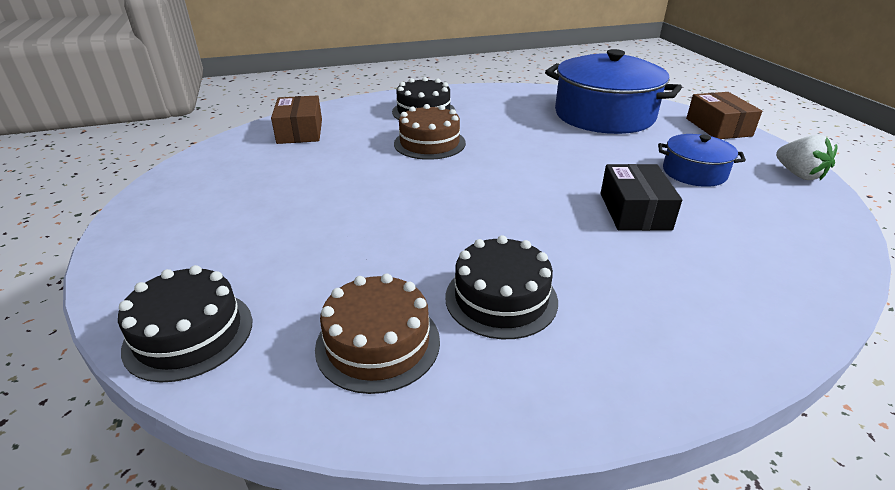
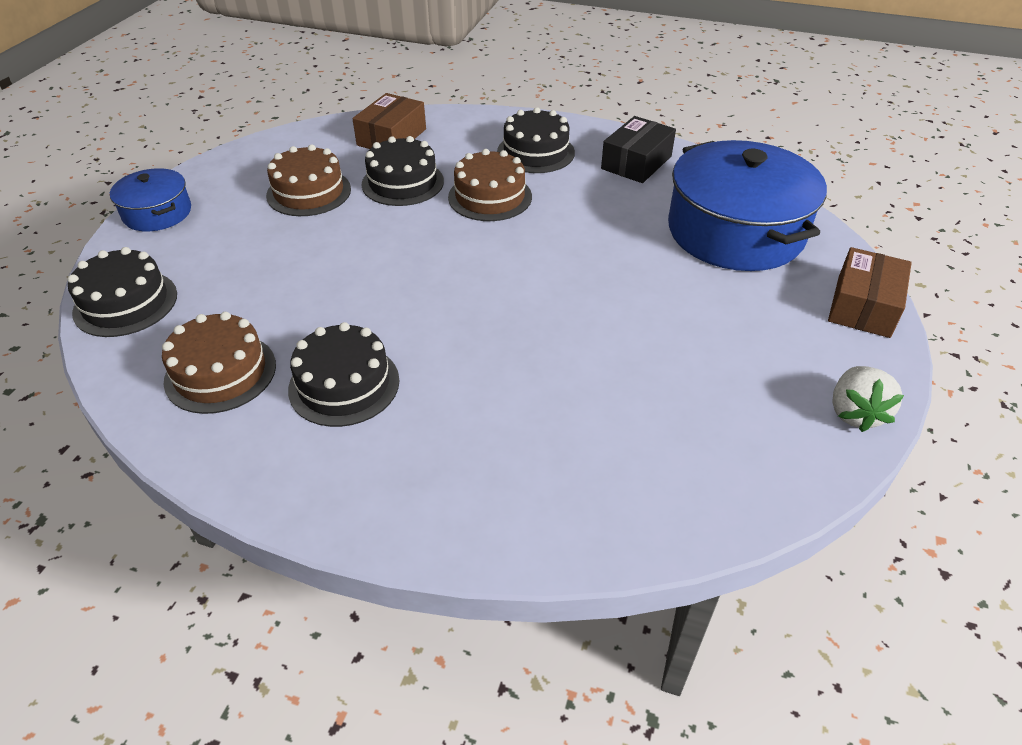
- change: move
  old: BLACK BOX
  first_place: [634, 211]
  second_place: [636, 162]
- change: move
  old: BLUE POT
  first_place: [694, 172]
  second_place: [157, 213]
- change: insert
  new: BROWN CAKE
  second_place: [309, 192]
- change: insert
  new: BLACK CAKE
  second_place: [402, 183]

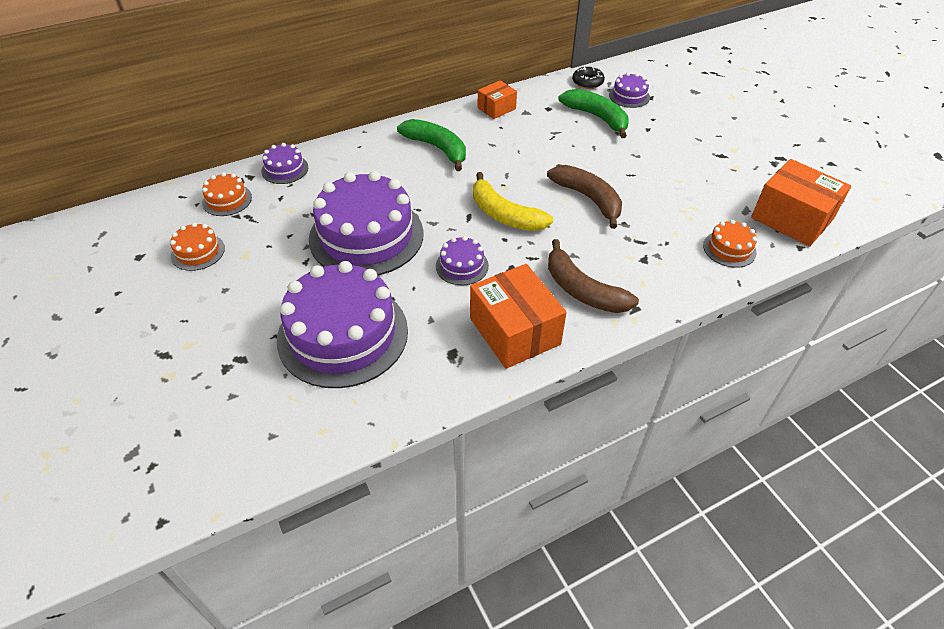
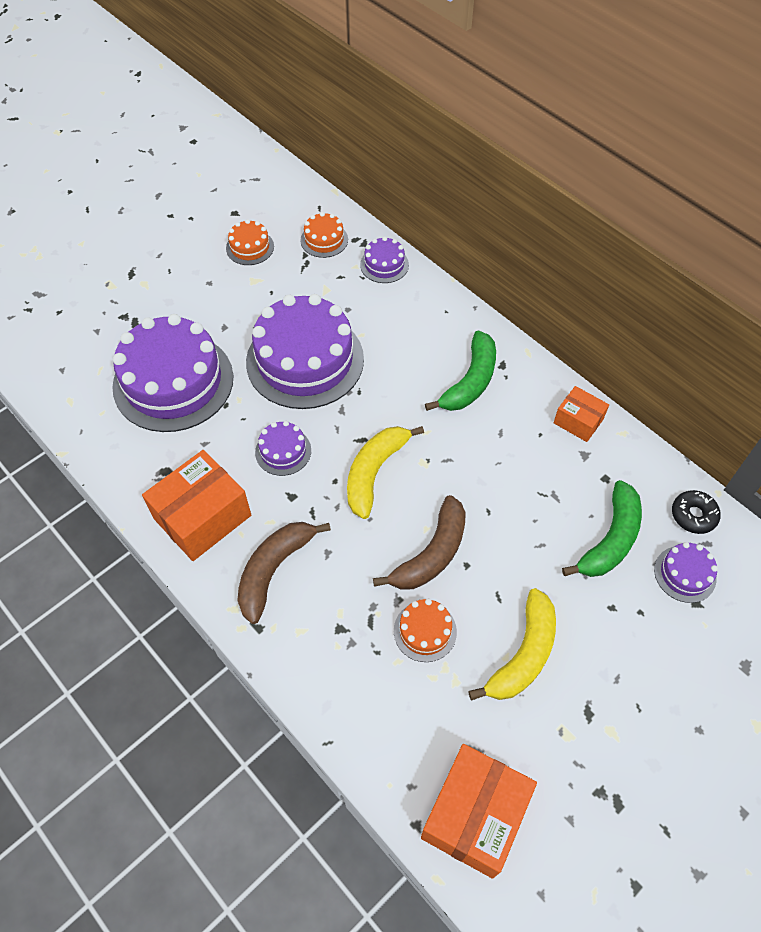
- change: move
  old: ORANGE CAKE
  first_place: [729, 249]
  second_place: [425, 631]
- change: insert
  new: YELLOW BANANA
  second_place: [523, 654]

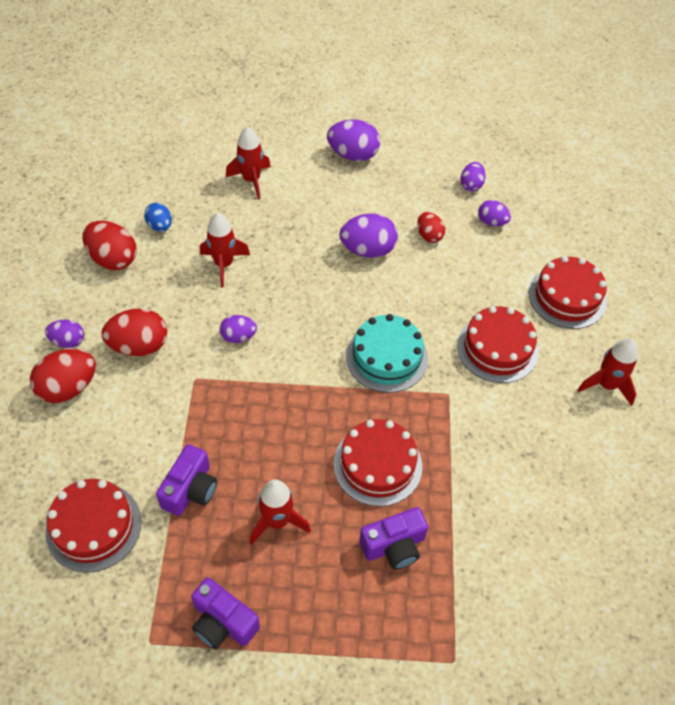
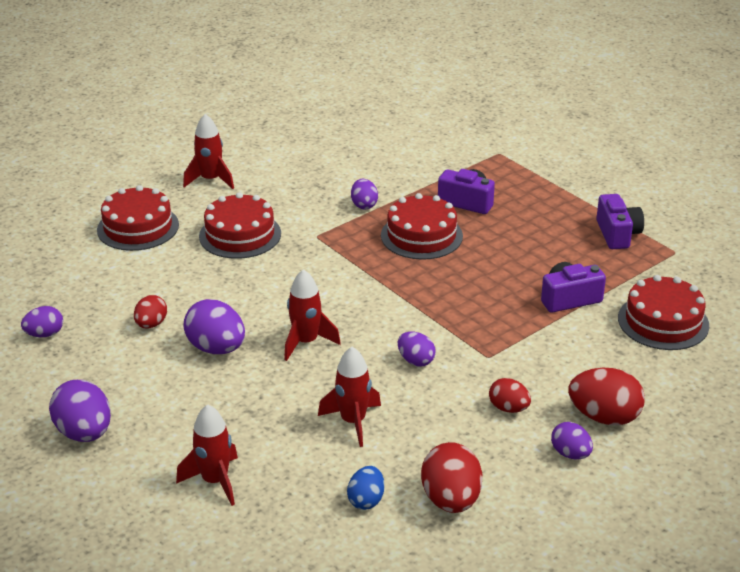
- change: resize
  old: RED EGG
  first_place: [139, 346]
  second_place: [508, 408]
  factor: 0.6
- change: move
  old: RED ROCKET
  first_place: [277, 521]
  second_place: [306, 342]
- change: delete
  old: TURQUOISE CAKE
  first_place: [386, 357]
- change: move
  old: PURPLE EGG
  first_place: [492, 222]
  second_place: [364, 205]

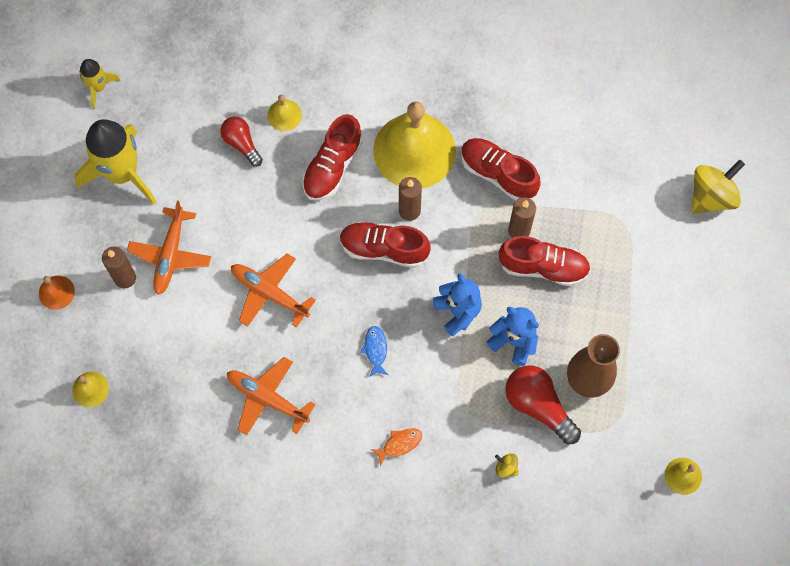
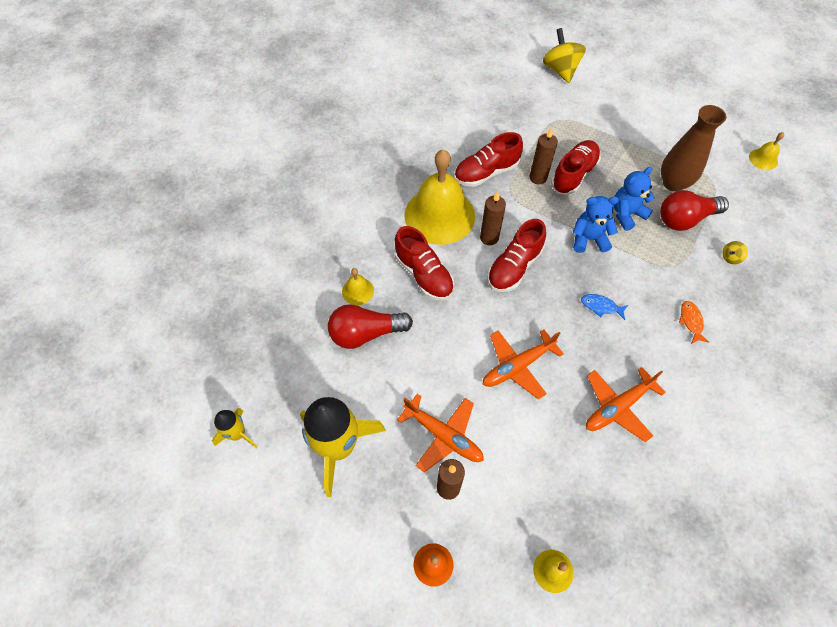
- change: resize
  old: RED LIGHT BULB
  first_place: [241, 144]
  second_place: [365, 333]
  factor: 1.55

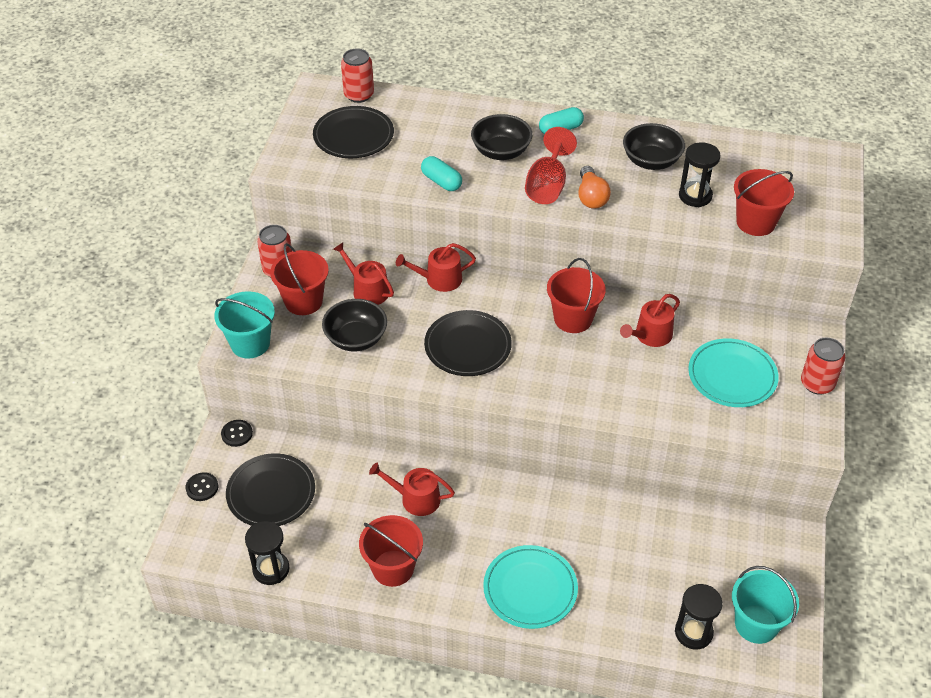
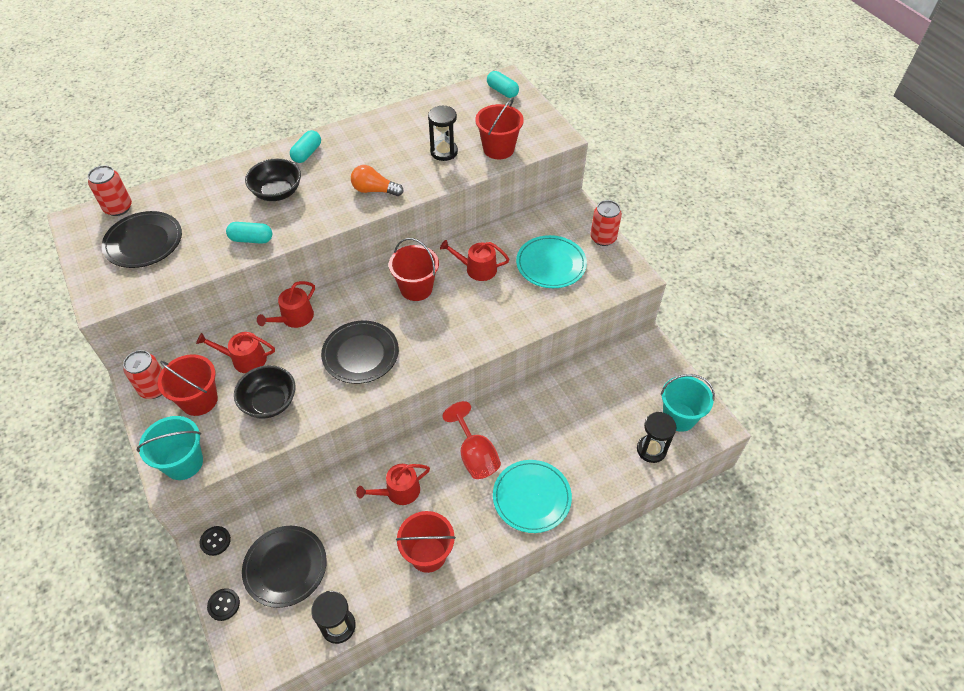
- change: move
  old: RED GOBLET
  first_place: [547, 186]
  second_place: [475, 455]
- change: rotate
  old: ORANGE LIGHT BULB
  first_place: [591, 197]
  second_place: [374, 190]
  degrees: 150
- change: rotate
  old: RED WATERING CAN
  first_place: [650, 335]
  second_place: [477, 269]
  degrees: 90
- change: delete
  old: BLACK BOWL
  first_place: [651, 161]
- change: insert
  new: TURQUOISE CAPSULE
  second_place: [502, 91]

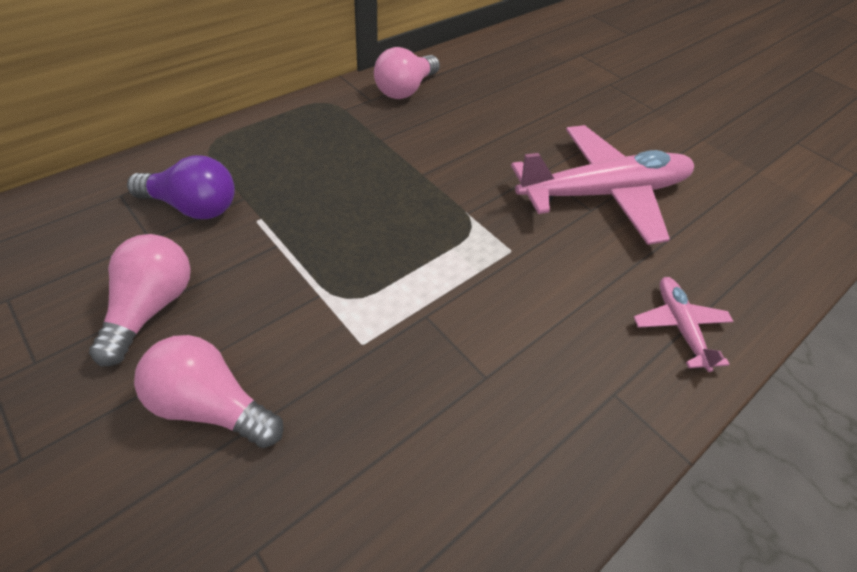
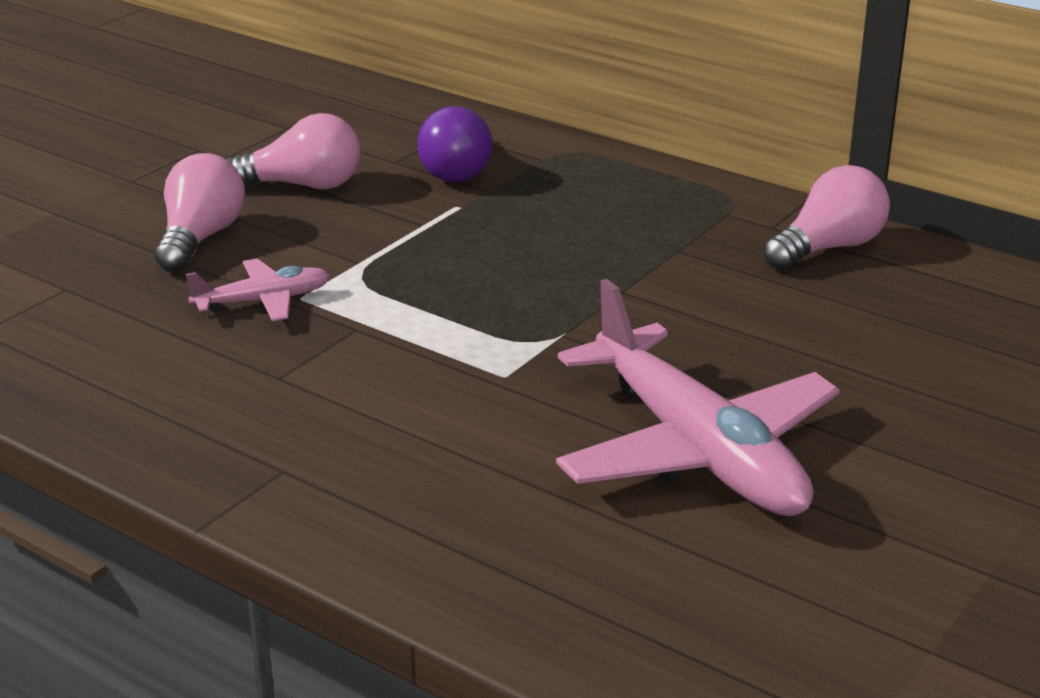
- change: rotate
  old: PINK LIGHT BULB
  first_place: [405, 90]
  second_place: [828, 248]
  degrees: 120
- change: move
  old: PINK PLANE
  first_place: [679, 327]
  second_place: [262, 301]

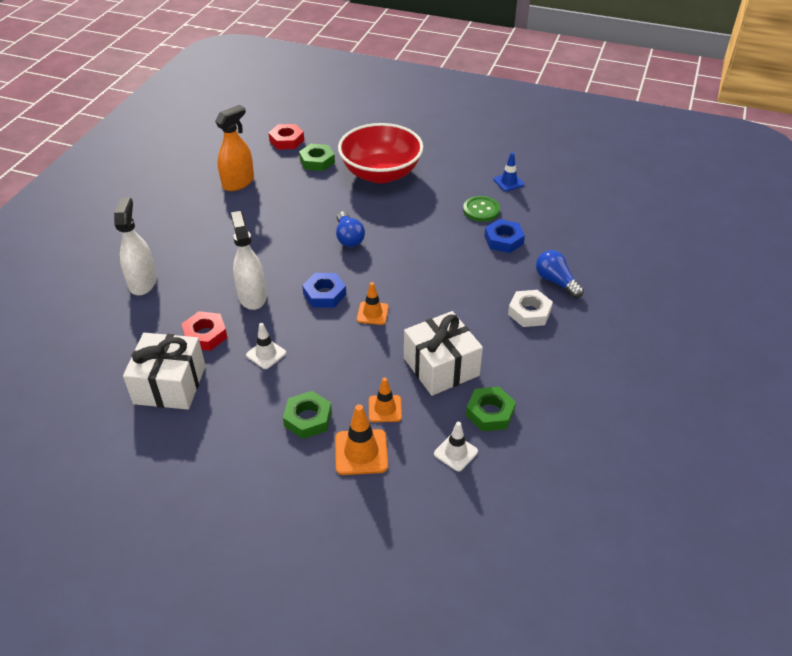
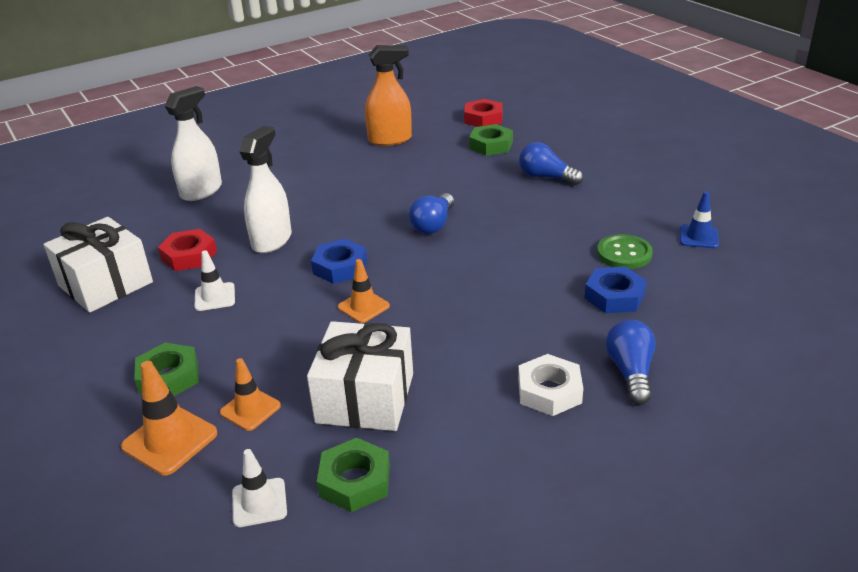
- change: replace
  old: RED BOWL
  new: BLUE LIGHT BULB
  first_place: [381, 173]
  second_place: [546, 177]

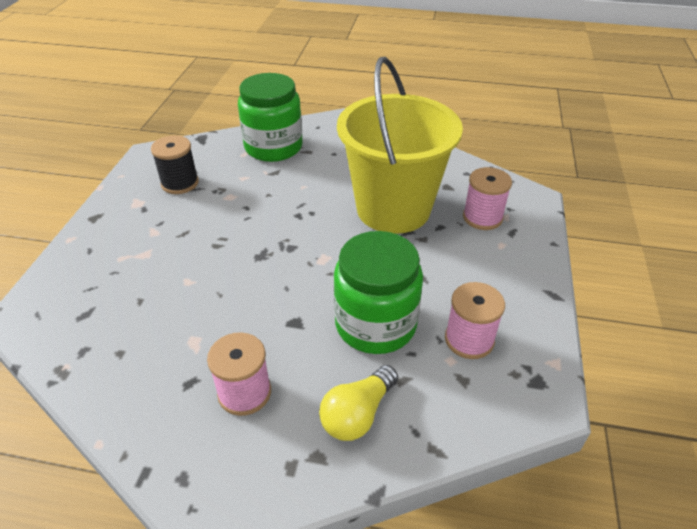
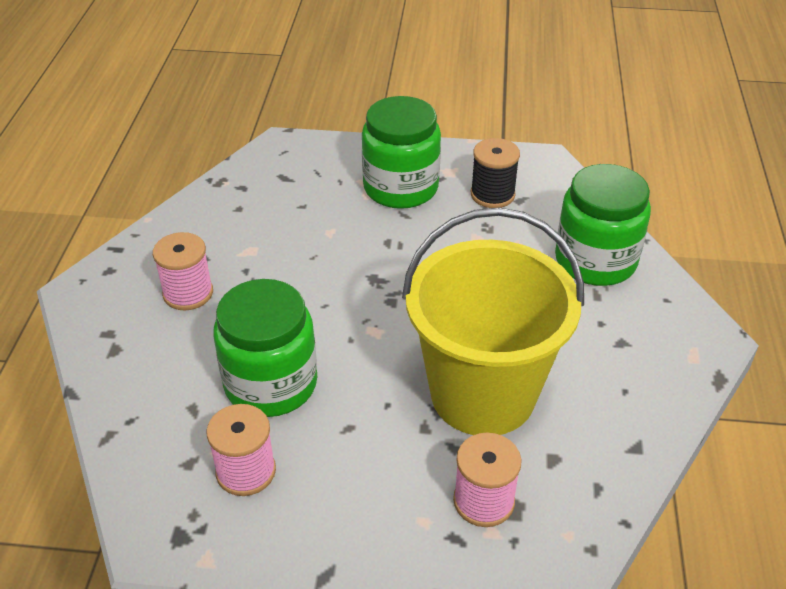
- change: delete
  old: YELLOW LIGHT BULB
  first_place: [357, 414]
- change: insert
  new: GREEN JAR
  second_place: [400, 187]

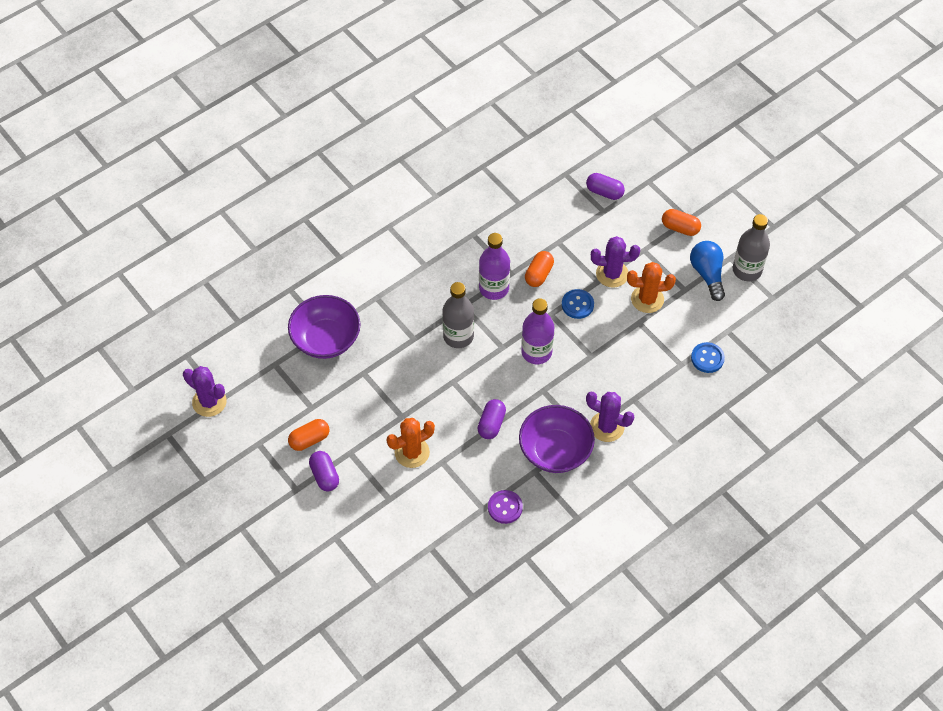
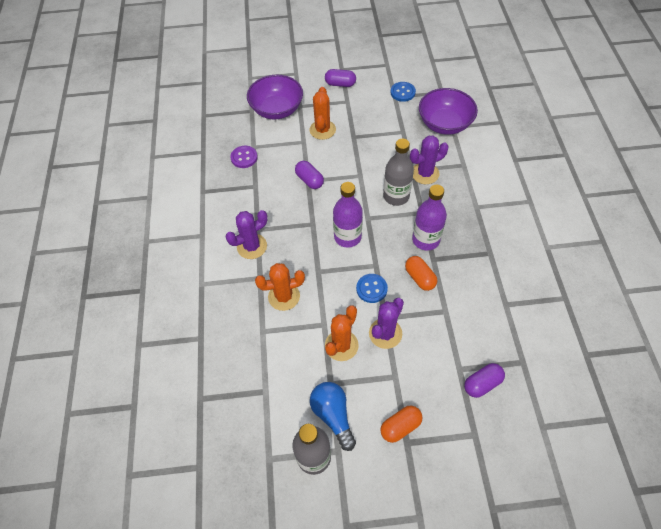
- change: move
  old: PURPLE CACTUS
  first_place: [209, 402]
  second_place: [425, 173]
- change: delete
  old: ORANGE CAPSULE
  first_place: [309, 439]
- change: move
  old: PURPLE BOWL
  first_place: [555, 450]
  second_place: [277, 109]
- change: rotate
  old: BLUE LIGHT BULB
  first_place: [707, 274]
  second_place: [333, 415]
  degrees: -135
- change: move
  old: BLUE BUTTON
  first_place: [707, 358]
  second_place: [402, 92]
- change: insert
  new: ORANGE CACTUS
  second_place: [284, 296]

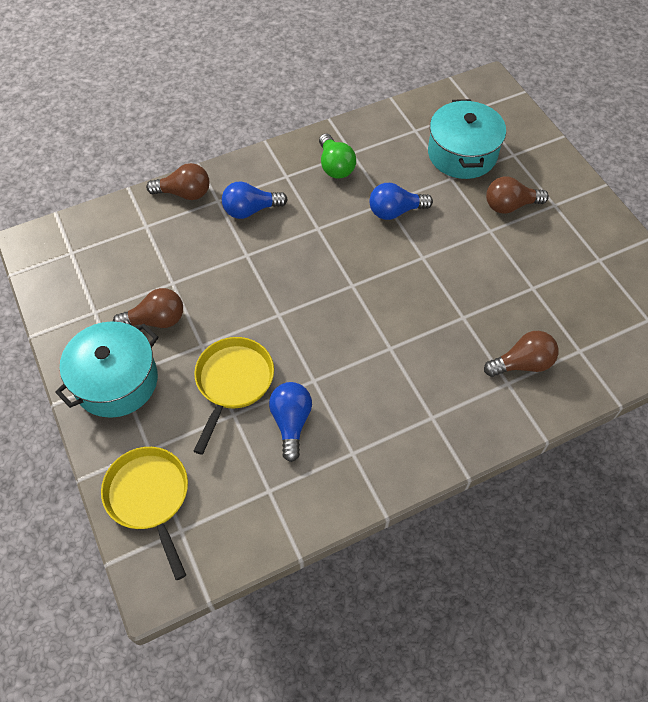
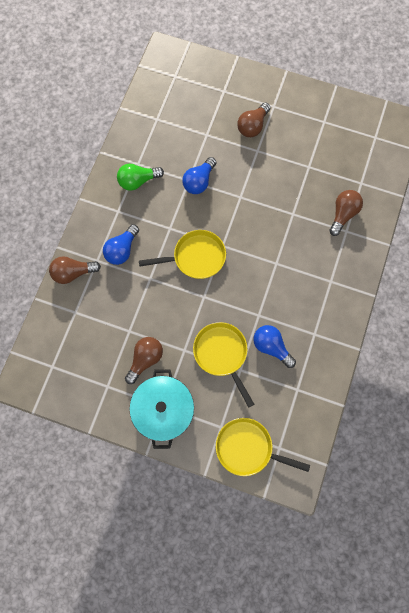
- change: rotate
  old: BROWN LIGHT BULB
  first_place: [184, 193]
  second_place: [73, 273]
  degrees: -150
- change: rotate
  old: GREEN LIGHT BULB
  first_place: [335, 166]
  second_place: [138, 181]
  degrees: 135
- change: delete
  old: TURQUOISE POT
  first_place: [462, 154]
- change: insert
  new: YELLOW PAN
  second_place: [195, 257]

